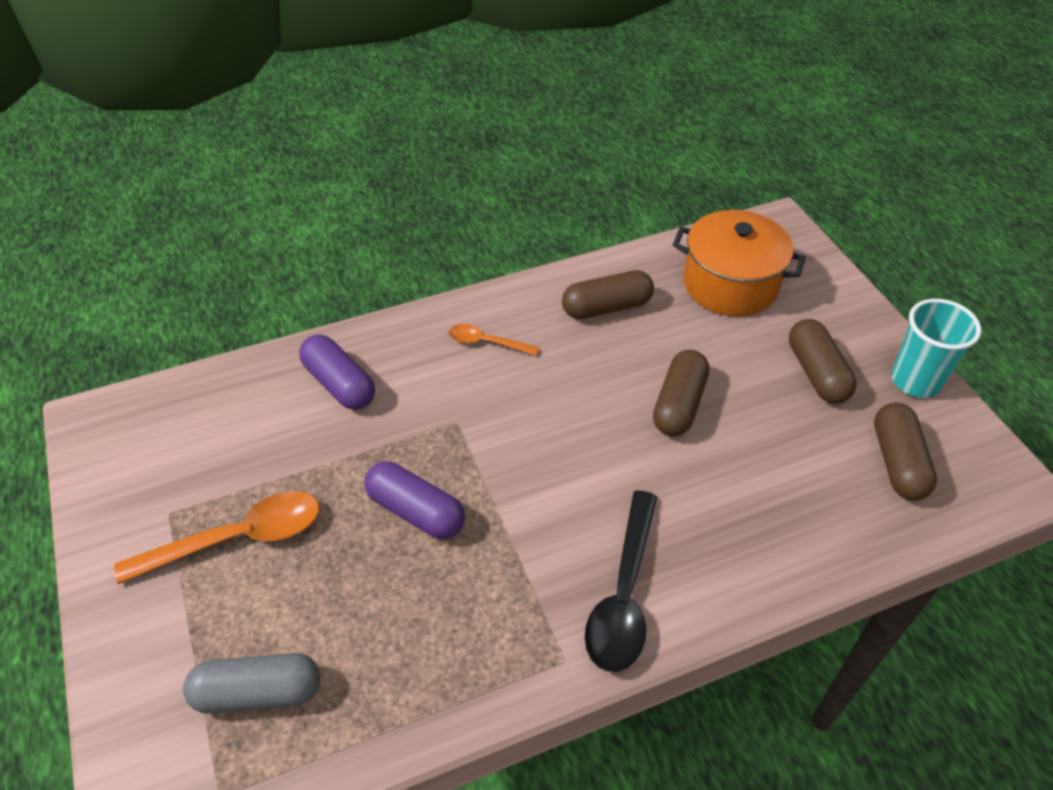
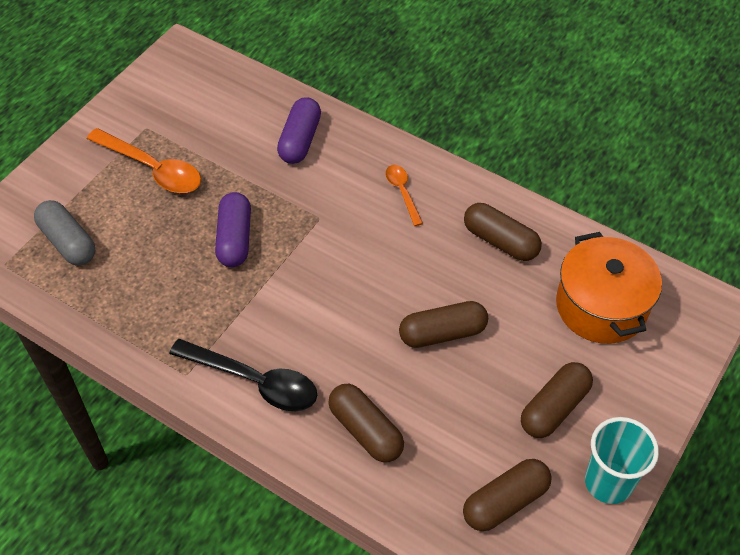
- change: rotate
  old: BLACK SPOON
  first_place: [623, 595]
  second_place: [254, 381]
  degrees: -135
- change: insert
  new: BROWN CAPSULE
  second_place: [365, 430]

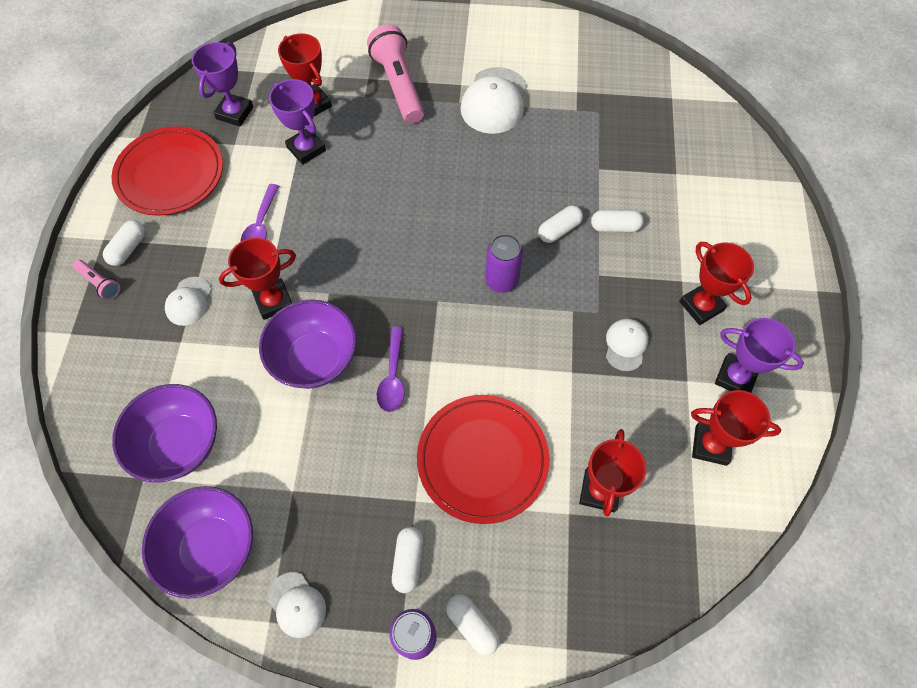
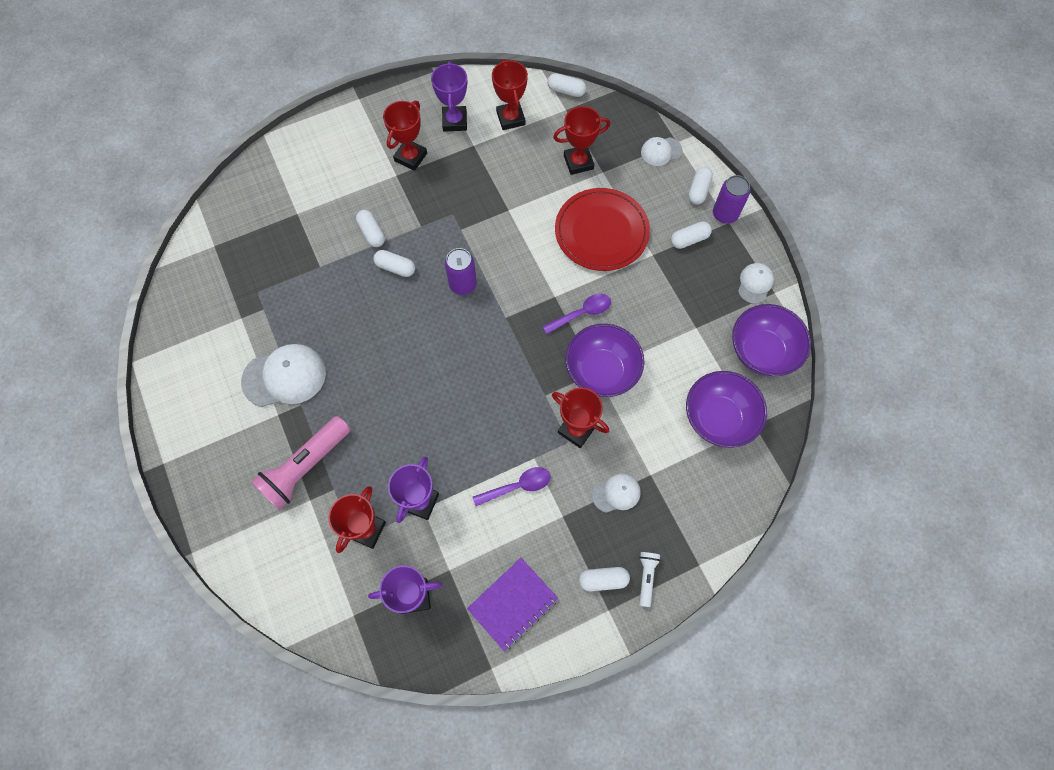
- change: recolor
  old: PINK FLASHLIGHT
  new: WHITE FLASHLIGHT
  first_place: [100, 283]
  second_place: [646, 577]
- change: replace
  old: RED PLATE
  new: PURPLE NOTEBOOK
  first_place: [170, 174]
  second_place: [513, 604]
- change: move
  old: WHITE CAP
  first_place: [626, 345]
  second_place: [661, 151]
- change: insert
  new: WHITE CAPSULE
  second_place: [566, 91]

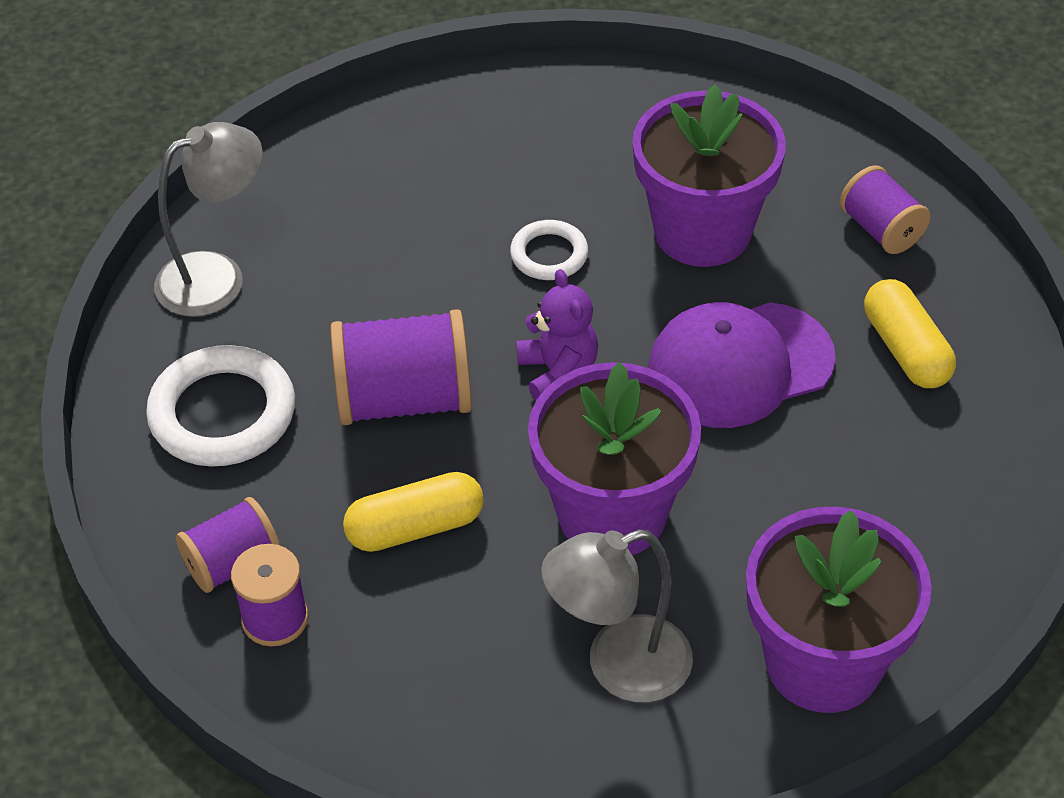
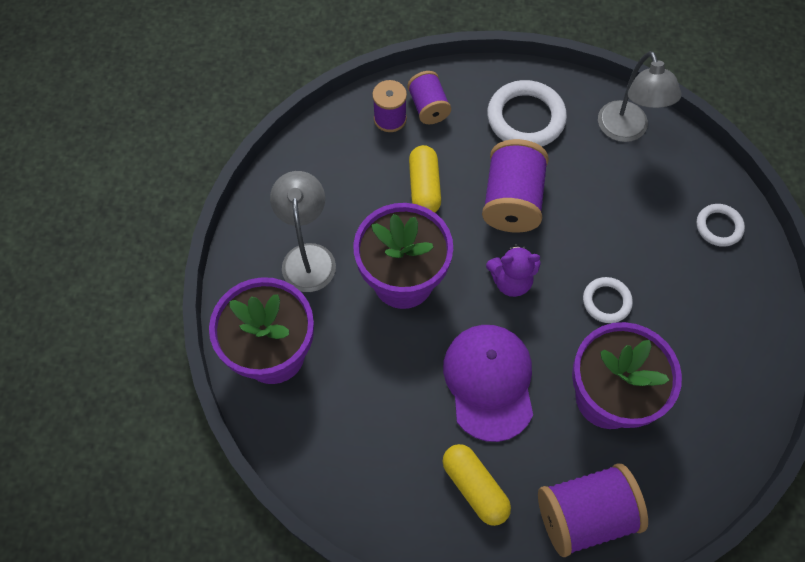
- change: resize
  old: PURPLE SPOOL
  first_place: [881, 229]
  second_place: [585, 515]
  factor: 1.66
- change: rotate
  old: YELLOW CAPSULE
  first_place: [906, 350]
  second_place: [474, 487]
  degrees: 60
- change: insert
  new: WHITE RING
  second_place: [718, 227]

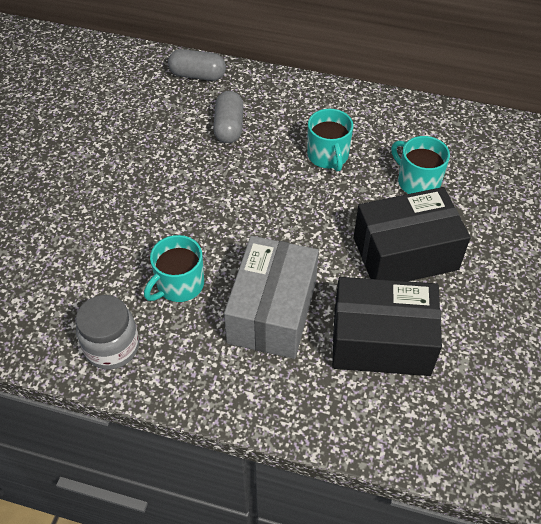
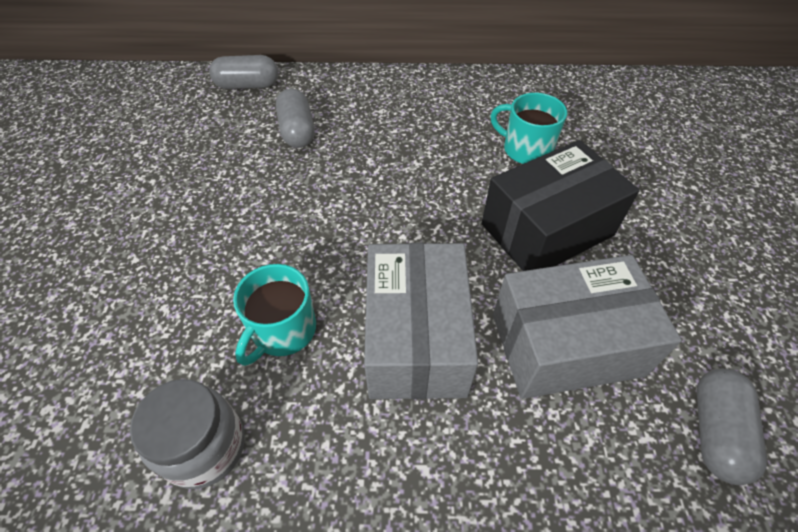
- change: delete
  old: TURQUOISE MUG
  first_place: [328, 156]
- change: recolor
  old: BLACK BOX
  new: GREY BOX
  first_place: [381, 341]
  second_place: [566, 345]
- change: insert
  new: GREY CAPSULE
  second_place: [715, 431]

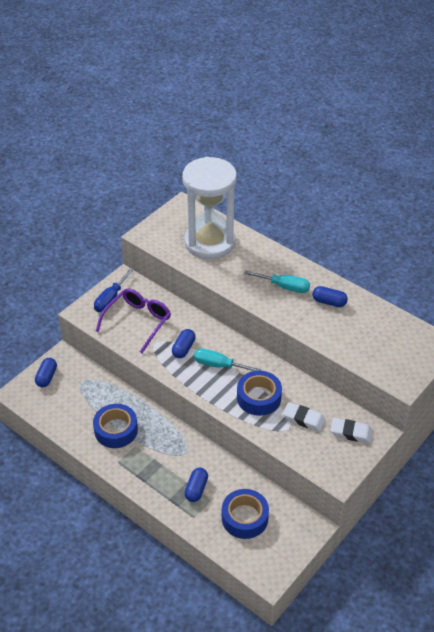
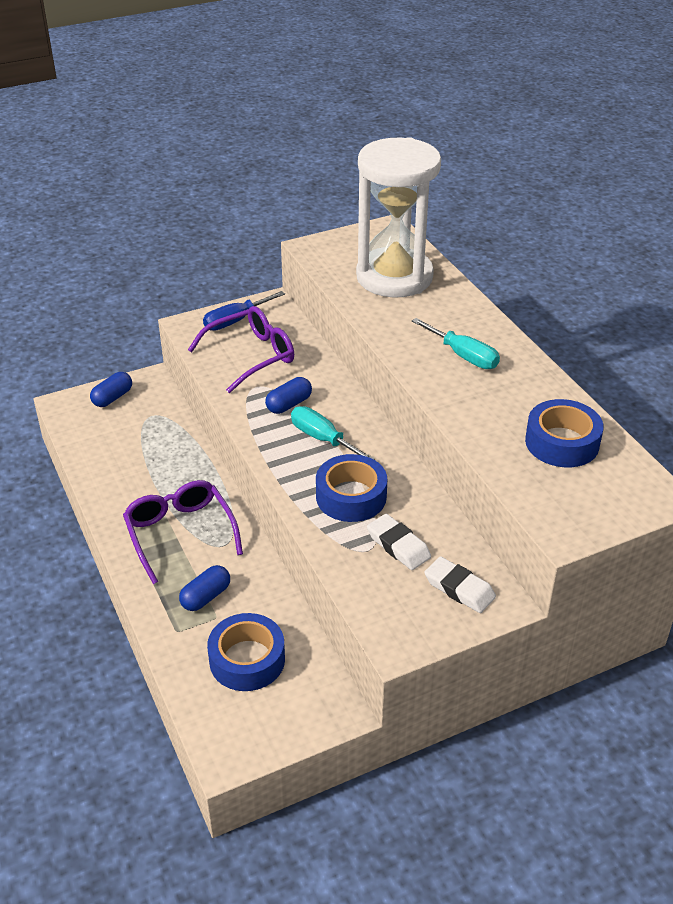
- change: move
  old: BLUE TAPE
  first_place: [116, 430]
  second_place: [562, 442]
- change: delete
  old: BLUE CAPSULE
  first_place: [329, 302]
- change: insert
  new: PURPLE GLASSES
  second_place: [180, 533]

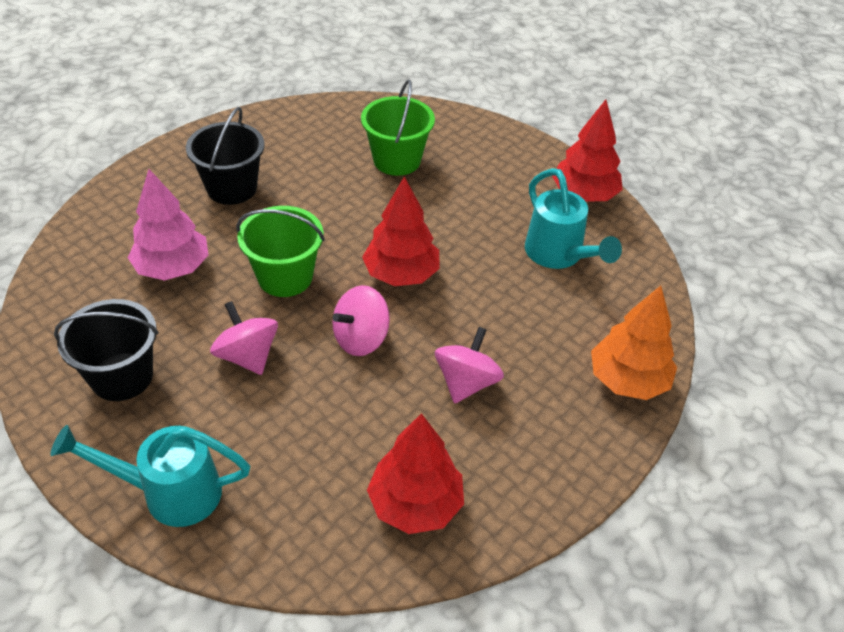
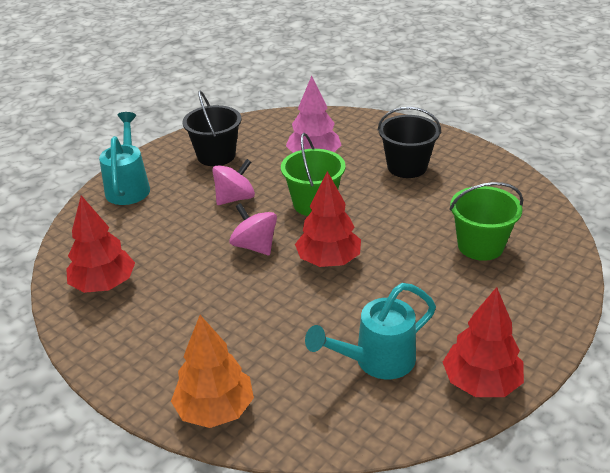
- change: delete
  old: PINK SPINNING TOP
  first_place: [466, 382]

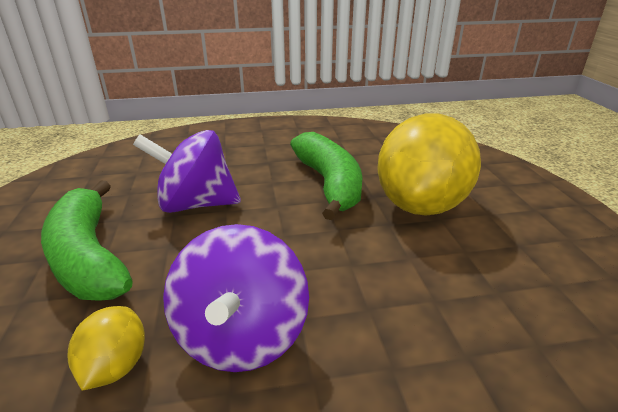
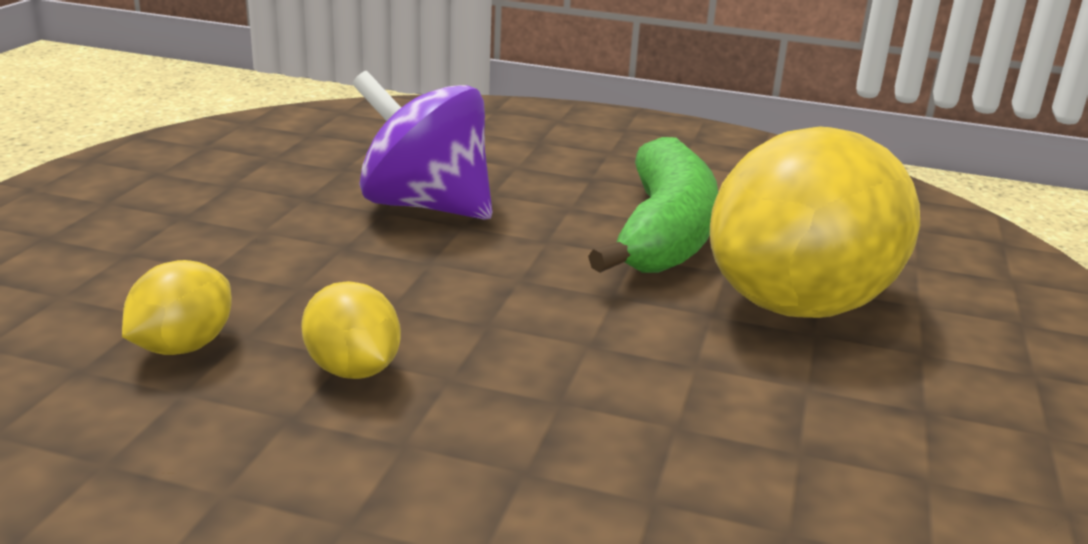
- change: delete
  old: GREEN BANANA
  first_place: [89, 256]
- change: replace
  old: PURPLE SPINNING TOP
  new: YELLOW LEMON
  first_place: [241, 337]
  second_place: [352, 370]

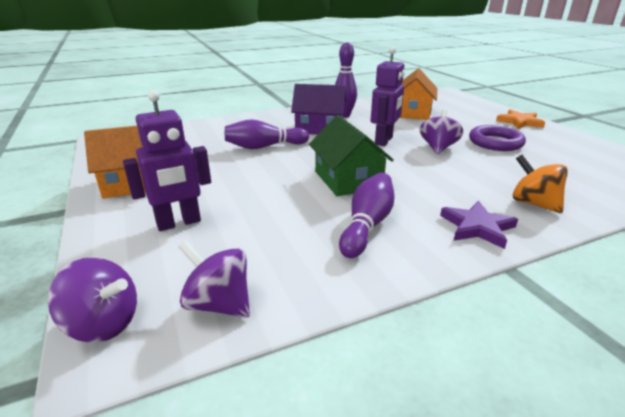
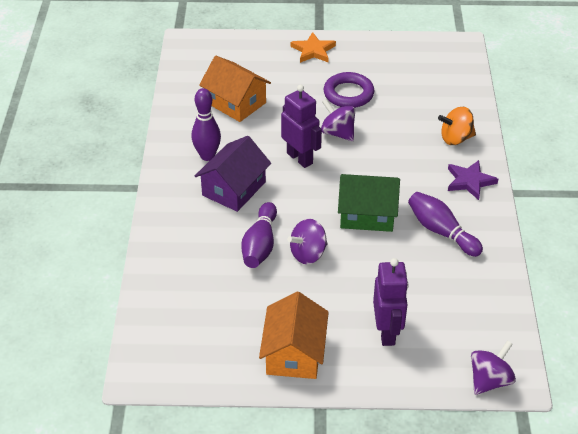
- change: move
  old: PURPLE SPINNING TOP
  first_place: [219, 304]
  second_place: [308, 254]

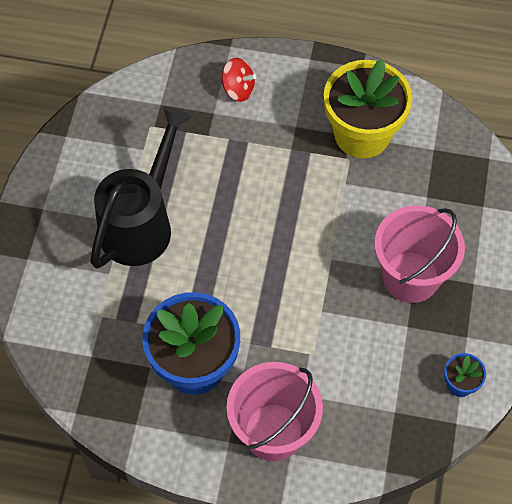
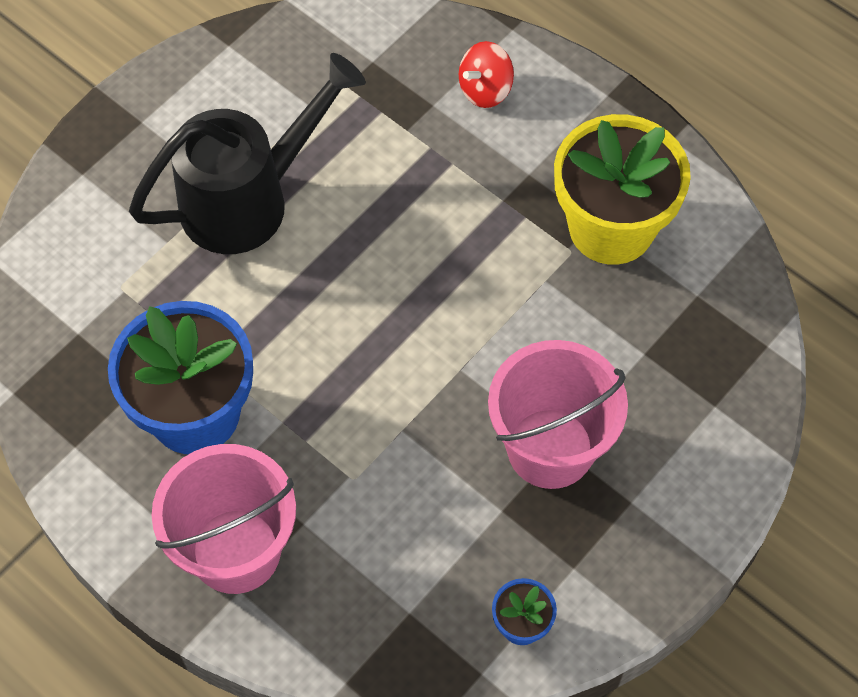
- change: rotate
  old: RED SPINNING TOP
  first_place: [238, 89]
  second_place: [485, 90]
  degrees: 90

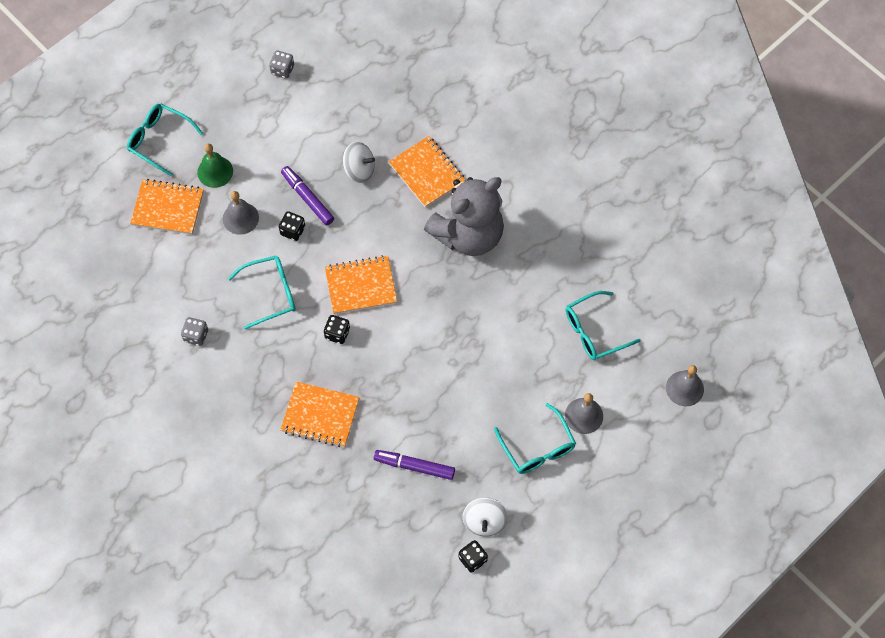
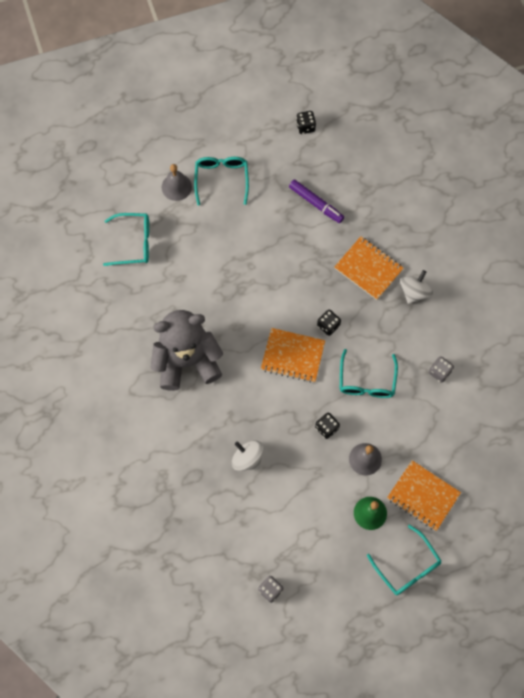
- change: rotate
  old: TURQUOISE GLASSES
  first_place: [270, 293]
  second_place: [367, 381]
  degrees: -90
- change: delete
  old: PURPLE MARKER
  first_place: [307, 198]
- change: delete
  old: ORANGE NOTEBOOK
  first_place: [427, 173]
- change: move
  old: WHITE SPINNING TOP
  first_place: [484, 521]
  second_place: [414, 292]
- change: delete
  old: GREY BELL
  first_place: [684, 388]

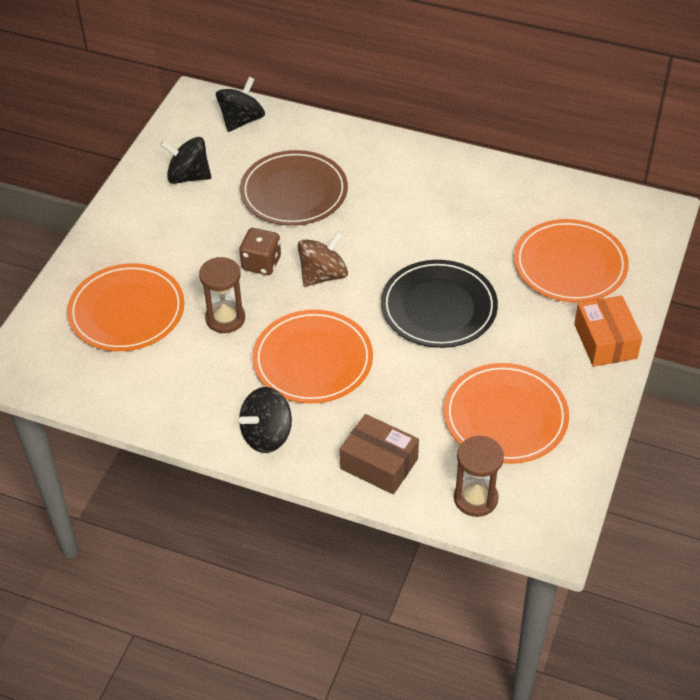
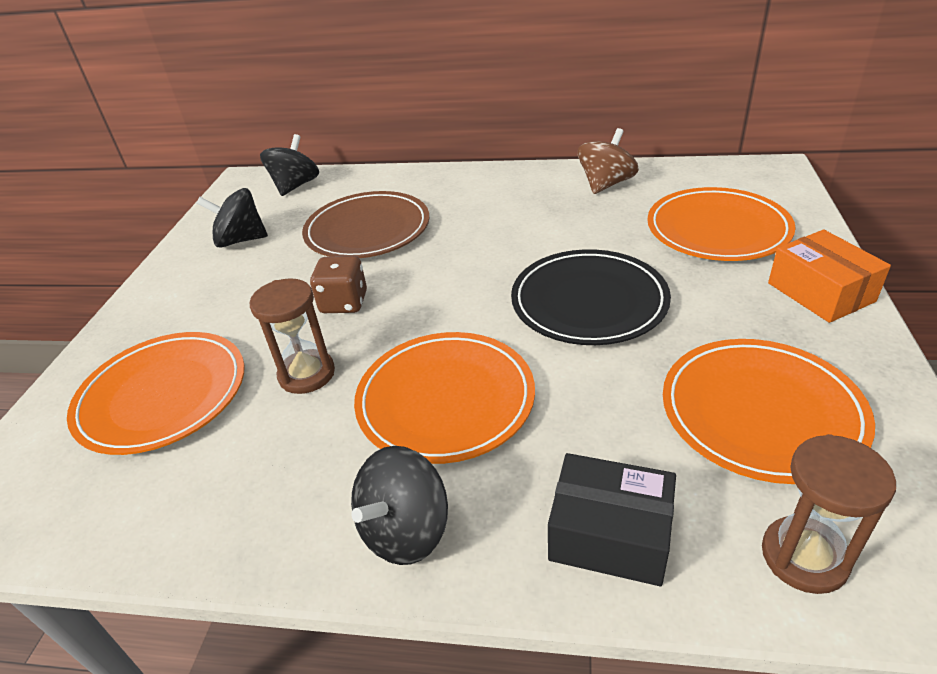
- change: move
  old: BROWN SPINNING TOP
  first_place: [323, 275]
  second_place: [606, 184]
- change: recolor
  old: BROWN BOX
  new: BLACK BOX
  first_place: [379, 464]
  second_place: [610, 534]

